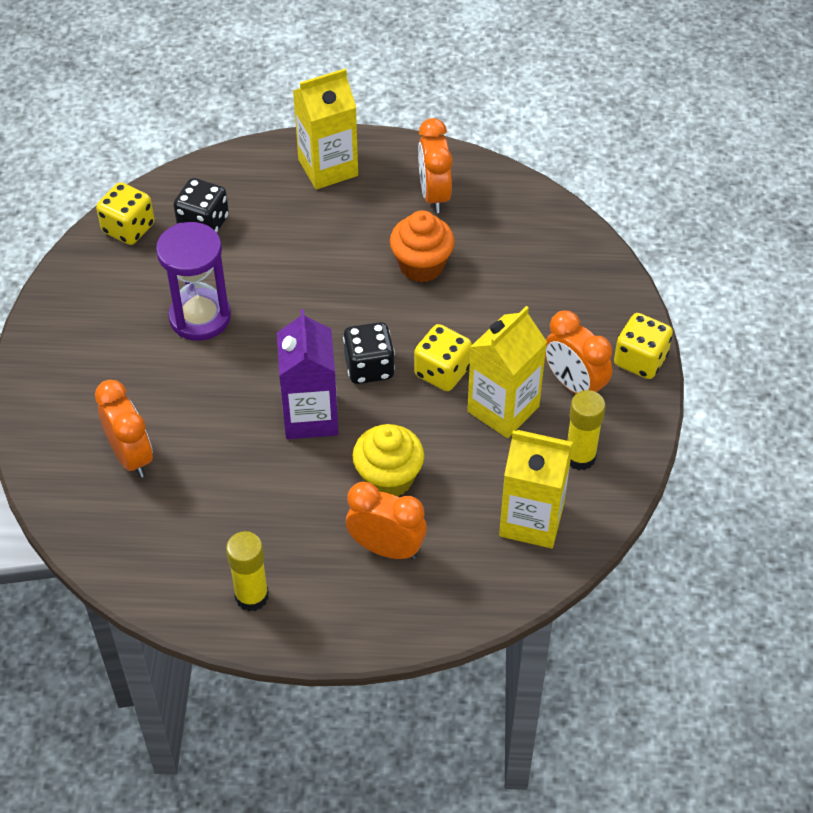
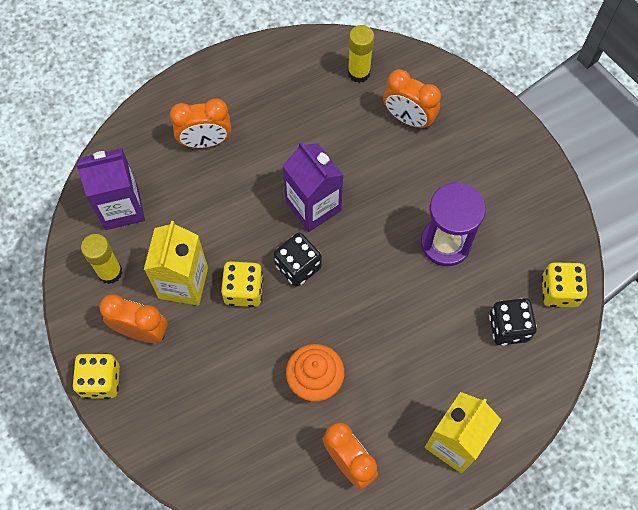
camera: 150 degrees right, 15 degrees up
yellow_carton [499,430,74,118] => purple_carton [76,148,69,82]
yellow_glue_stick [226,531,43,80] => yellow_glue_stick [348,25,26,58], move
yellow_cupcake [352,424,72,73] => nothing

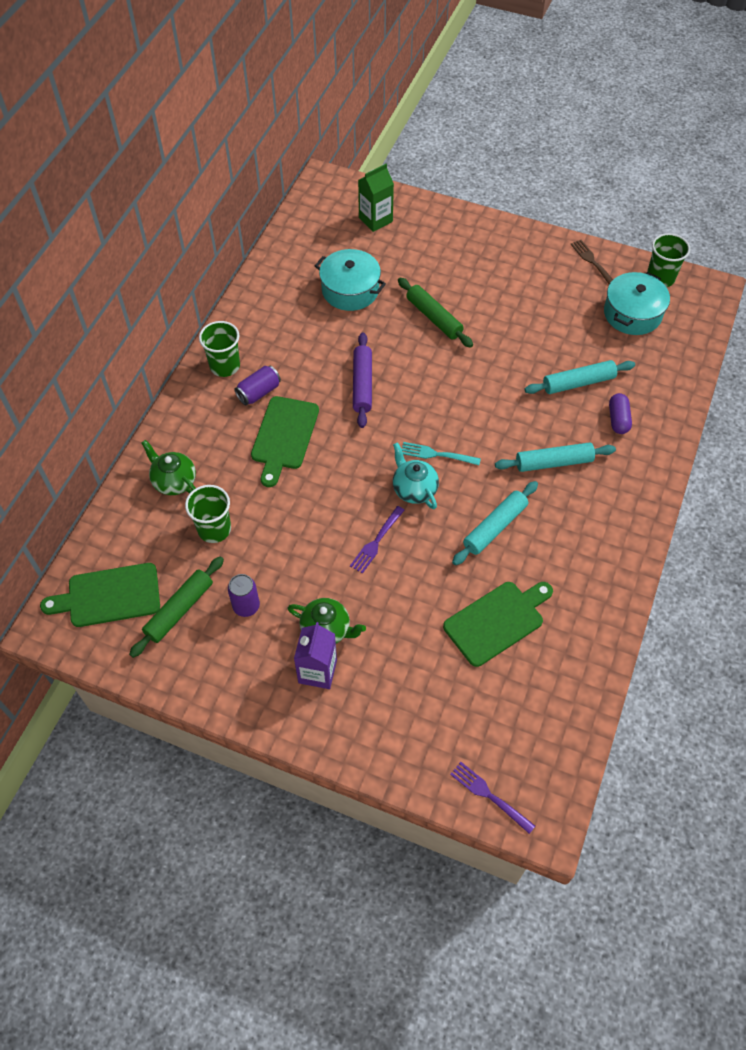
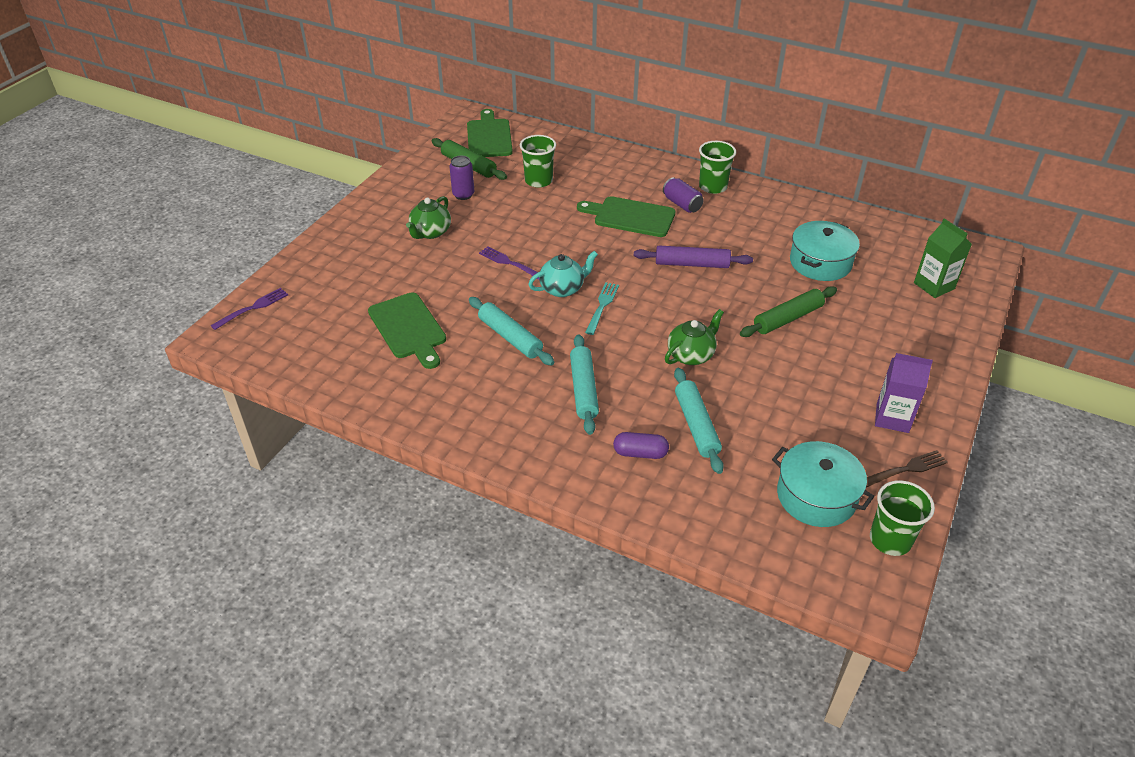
camera: 95 degrees right, 15 degrees down
green_teapot [141,440,55,55] => green_teapot [665,309,59,56], move
purple_carton [294,622,43,67] => purple_carton [875,353,58,80], move

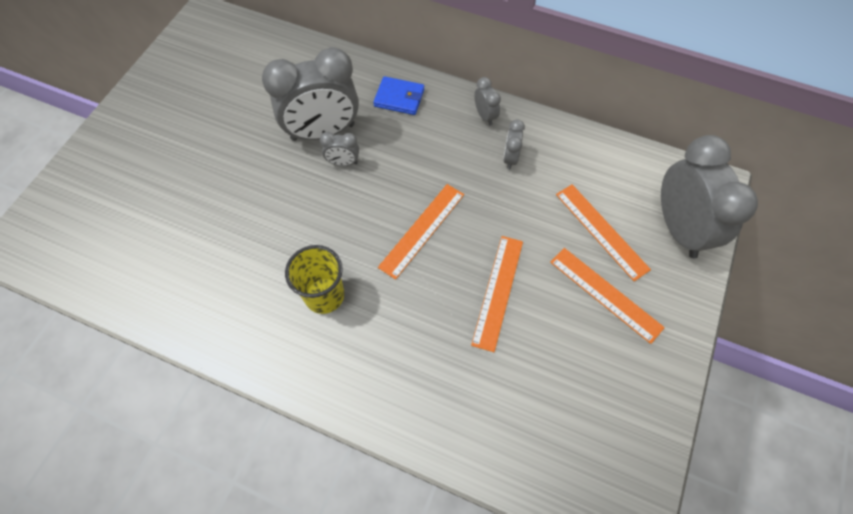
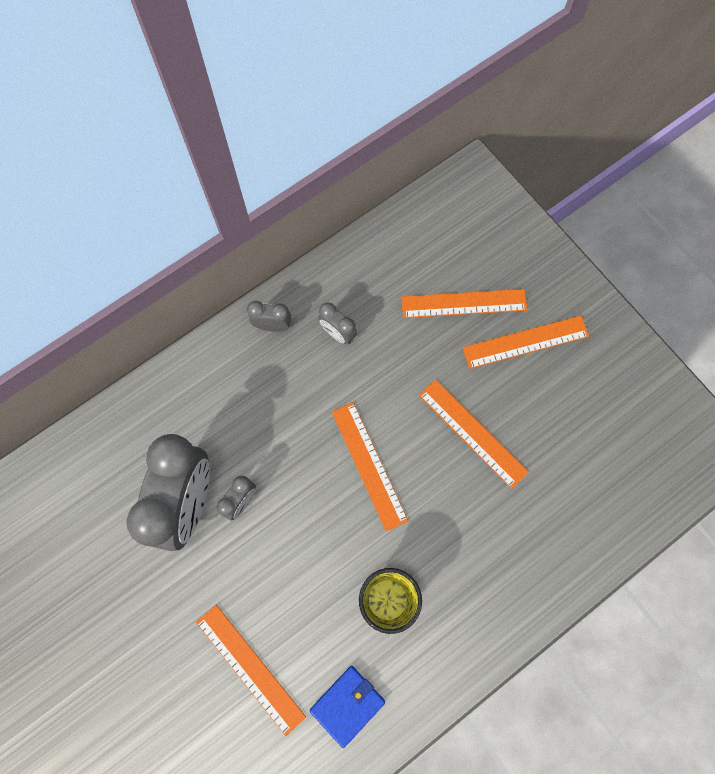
camera: 60 degrees left, 10 degrees up
nothing => orange_ruler [196,605,110,131]
blue_wallet [373,76,51,39] => blue_wallet [310,666,75,82], move
grey_clock [661,135,97,123] => nothing

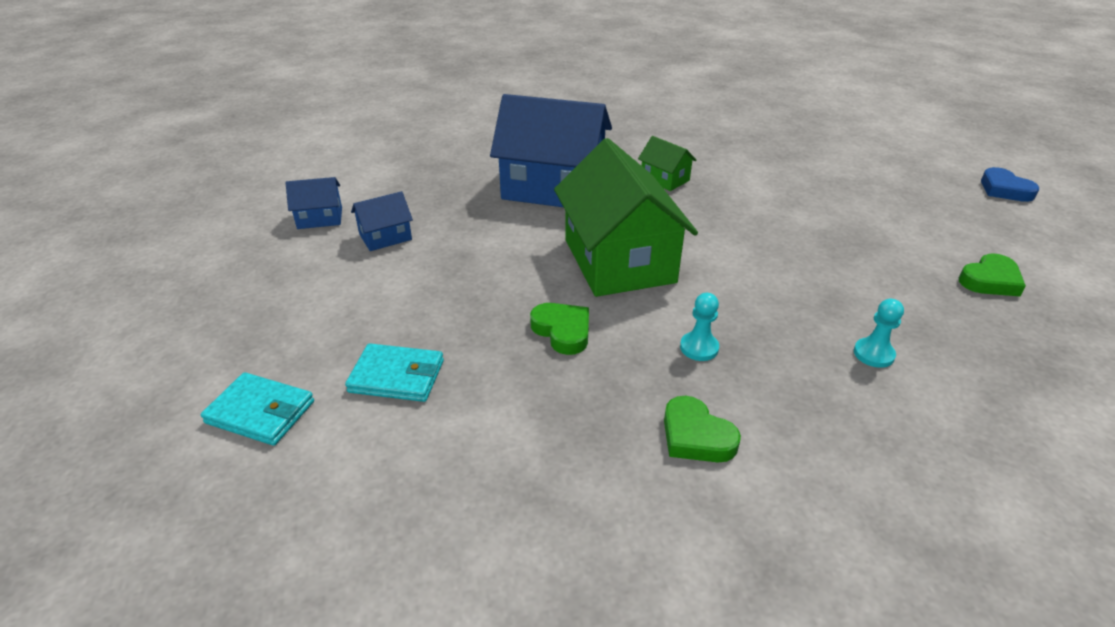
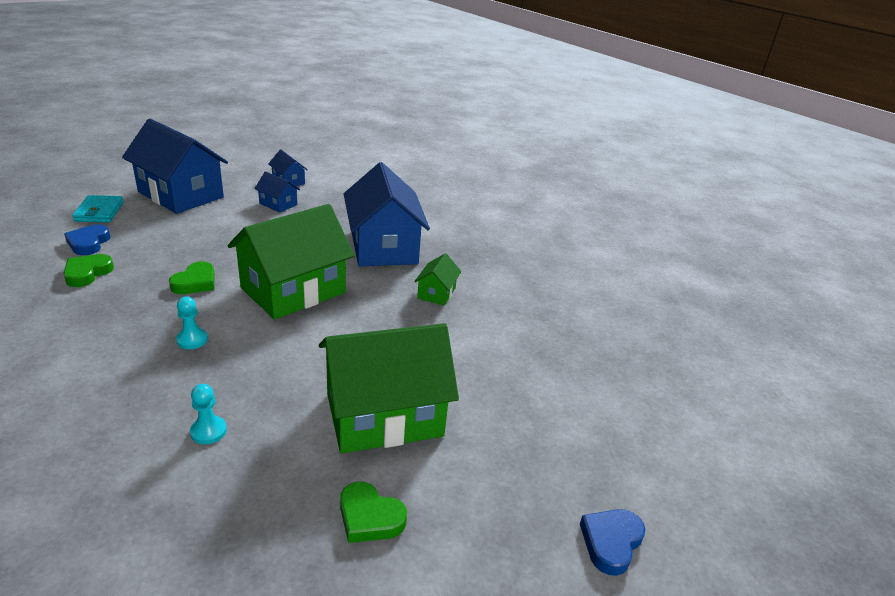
camera: 60 degrees right, 5 degrees down
green_heart [664,396,77,66] => green_heart [63,254,51,33], move
nothing => blue_heart [64,224,46,31]
nothing => blue_house [122,119,106,95]
nothing => green_house [319,323,140,130]
turquoise_wallet [345,343,99,59] => nothing

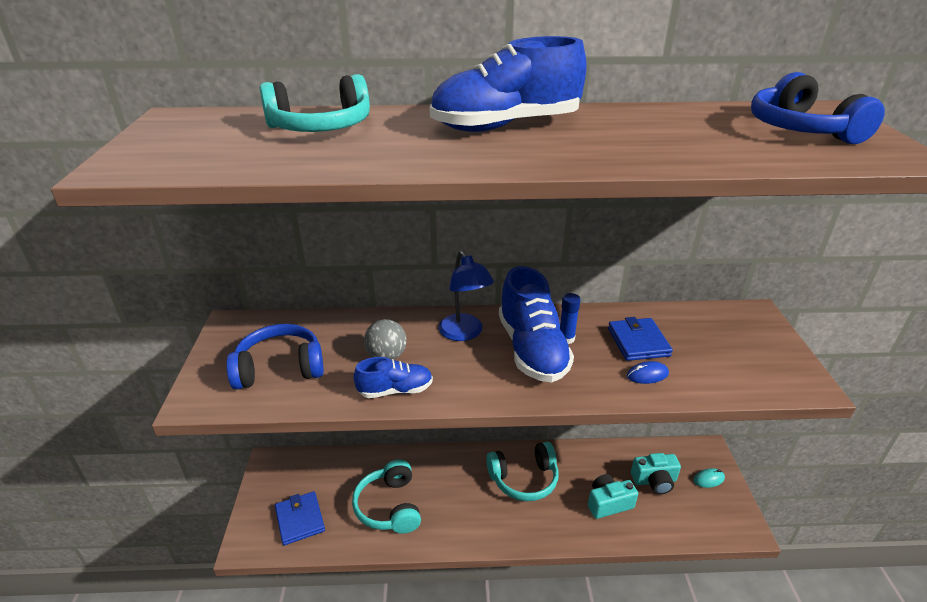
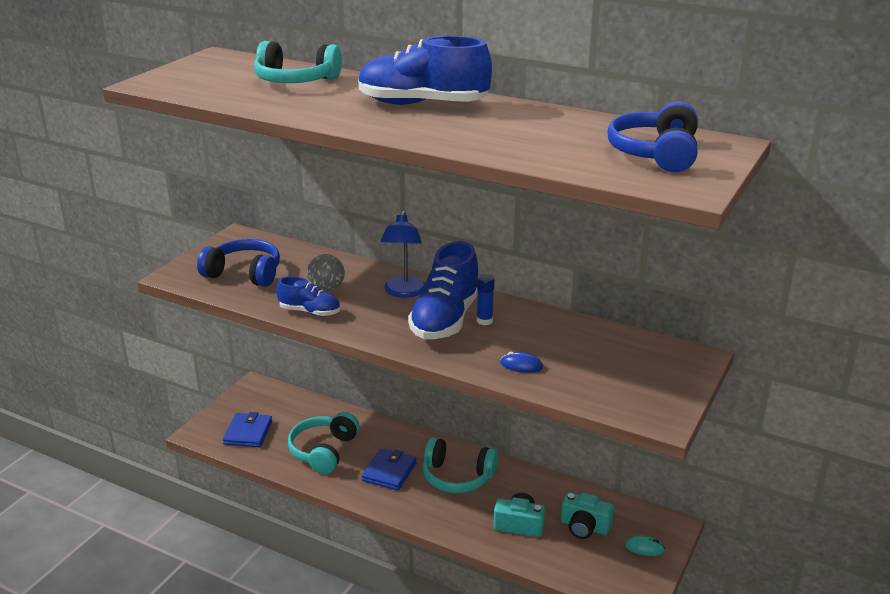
camera: 30 degrees right, 5 degrees down
blue_wallet [608,317,65,44] => blue_wallet [362,448,55,42], move

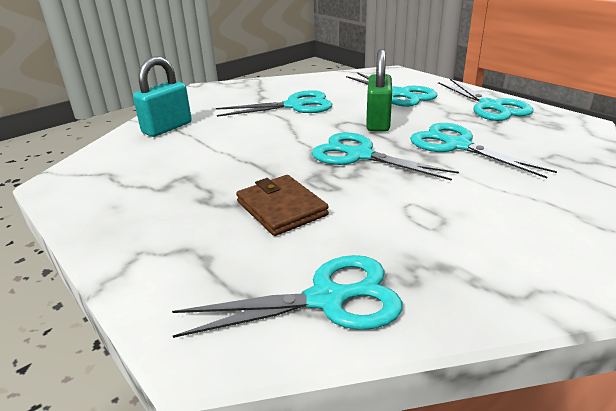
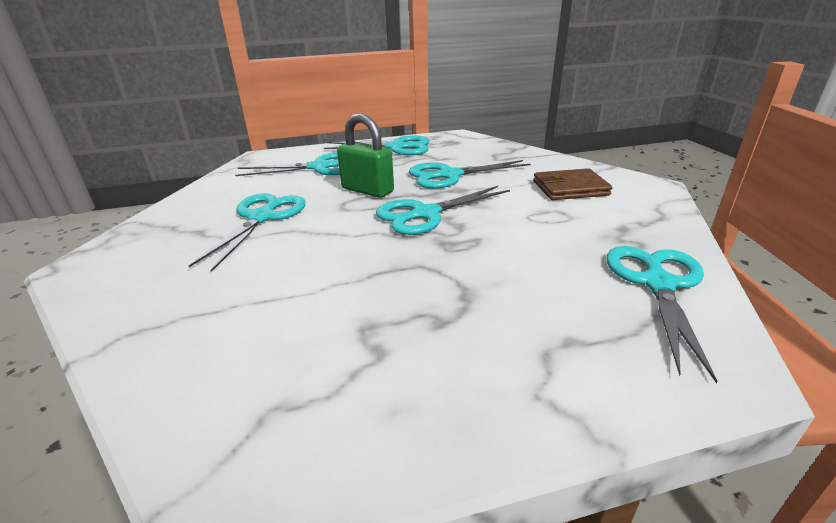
camera: 65 degrees left, 0 degrees up
brown_wallet [236,175,93,61] => brown_wallet [533,168,79,32], move
turquoise_padlock [133,56,59,81] => nothing

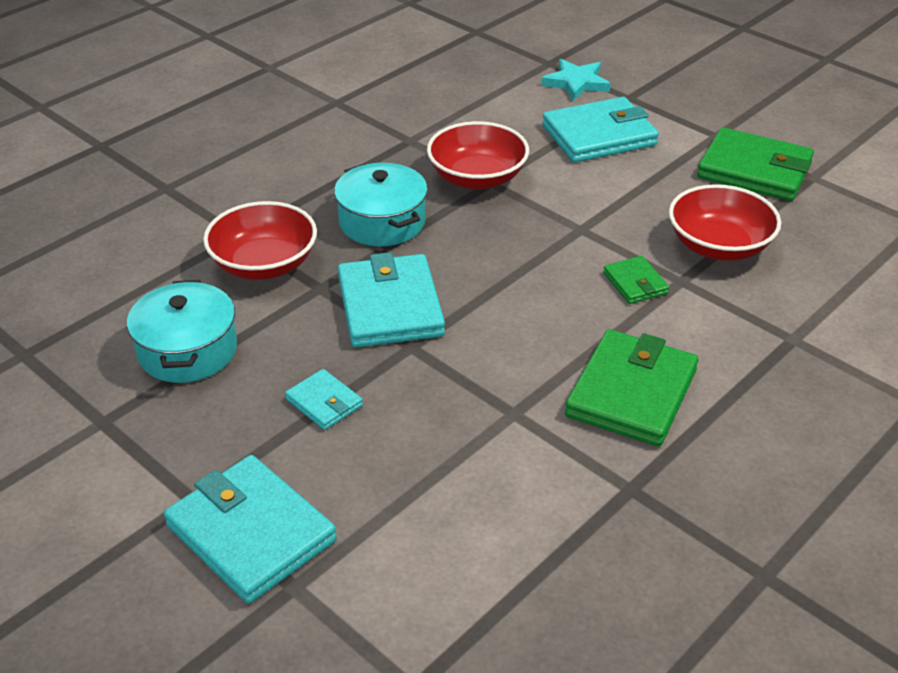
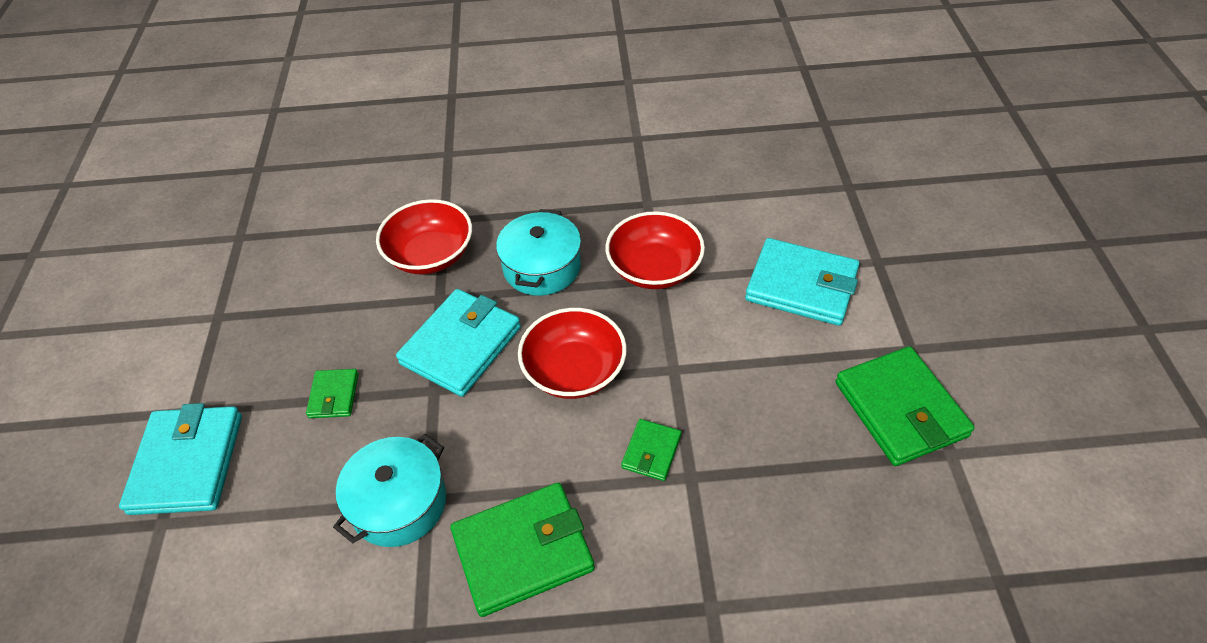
camera: 45 degrees right, 10 degrees up
turquoise_wallet [285,369,78,61] => green_wallet [306,369,52,49]
turquoise_pot [127,280,110,103] => turquoise_pot [333,434,113,113], move
red_bowl [669,184,112,77] => red_bowl [518,308,109,91], move
turquoise_star [541,59,70,42] => nothing

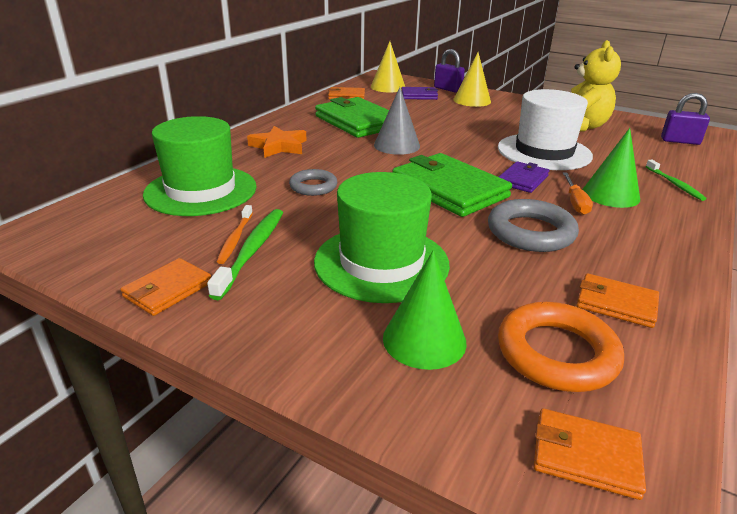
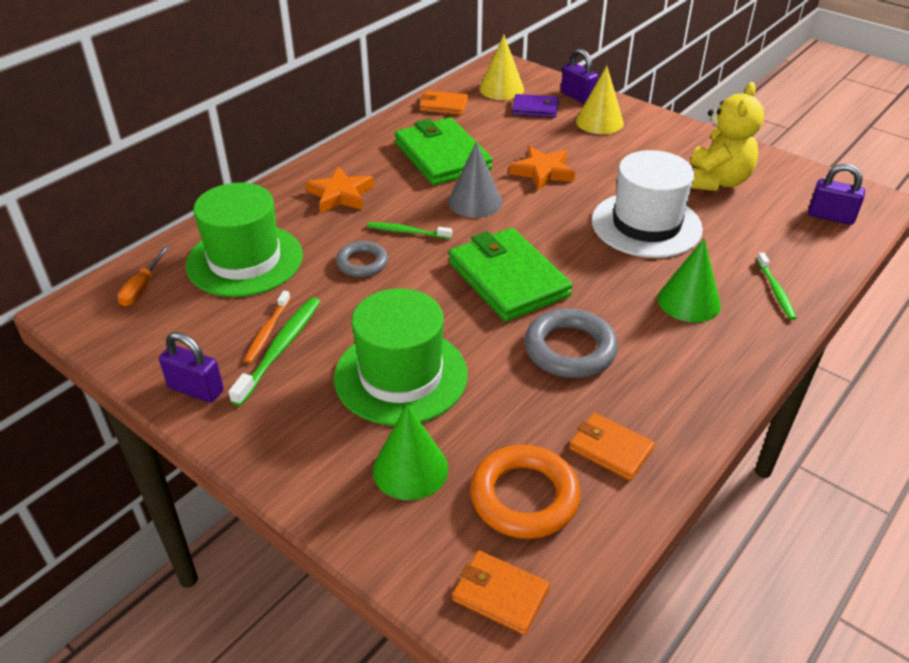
camera: 10 degrees right, 10 degrees up
orange_screwdriver [563,172,30,43] => orange_screwdriver [117,246,53,60], move
orange_wallet [121,258,90,58] => purple_padlock [159,332,65,71]
nothing => green_toothbrush [367,222,85,17]
nothing => orange_star [509,146,66,45]
purple_wallet [499,161,50,32] => nothing

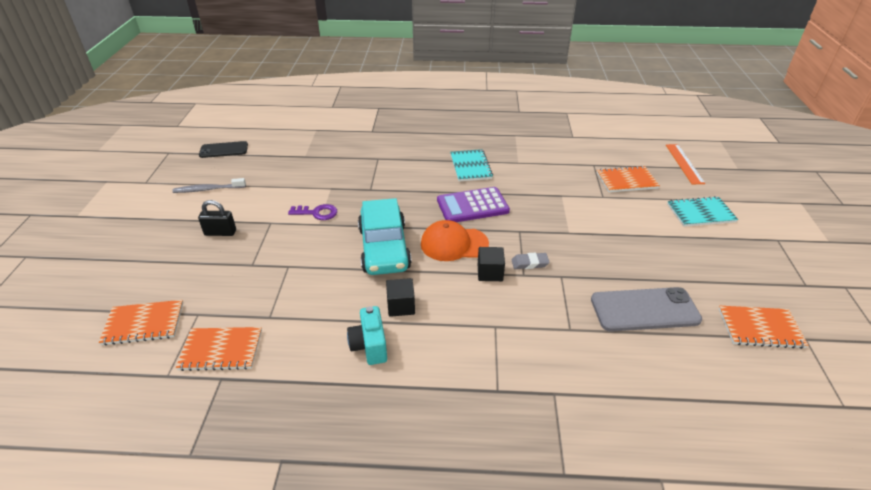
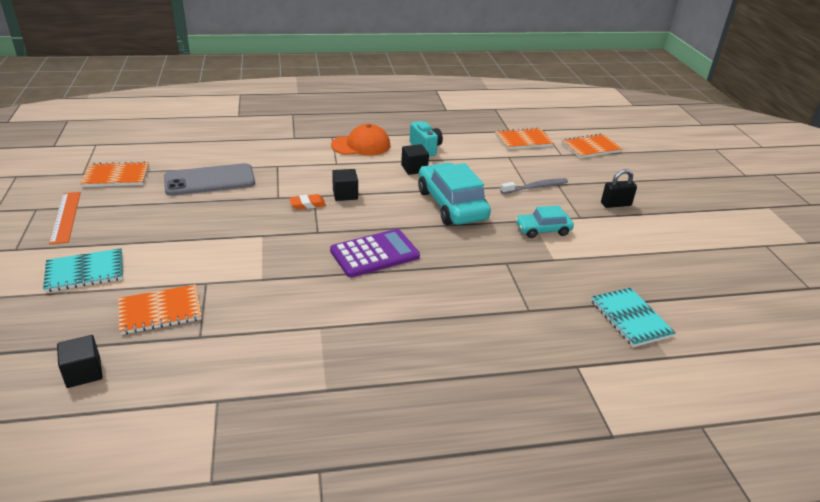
camera: 165 degrees right, 5 degrees down
orange_ruler [666,144,39,40] => orange_ruler [49,192,32,52], move
nothing => black_cube [57,335,46,53]
grey_eraser [511,252,39,17] => orange_eraser [289,194,37,16]
orange_cap [421,220,68,41] => orange_cap [331,124,59,31], move
grey_toothbrush [172,178,74,15] => grey_toothbrush [500,178,68,16], move
purple_key [288,204,49,16] => turquoise_car [515,206,59,32]
turquoise_notebook [450,149,43,33] => turquoise_notebook [591,288,85,59], move
black_phone [199,141,49,17] => nothing

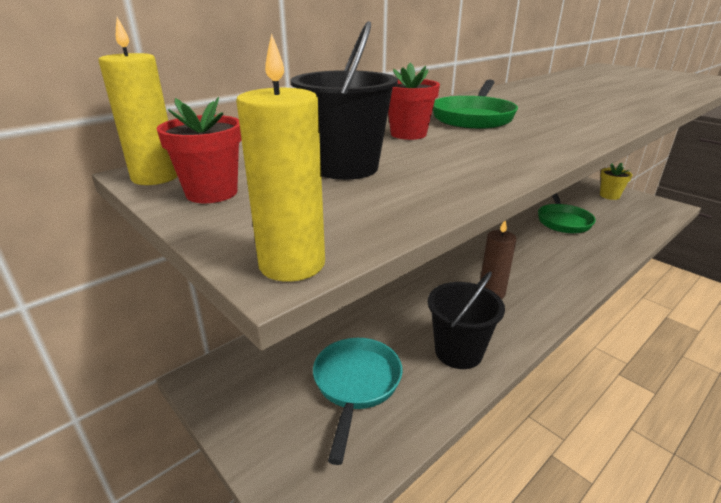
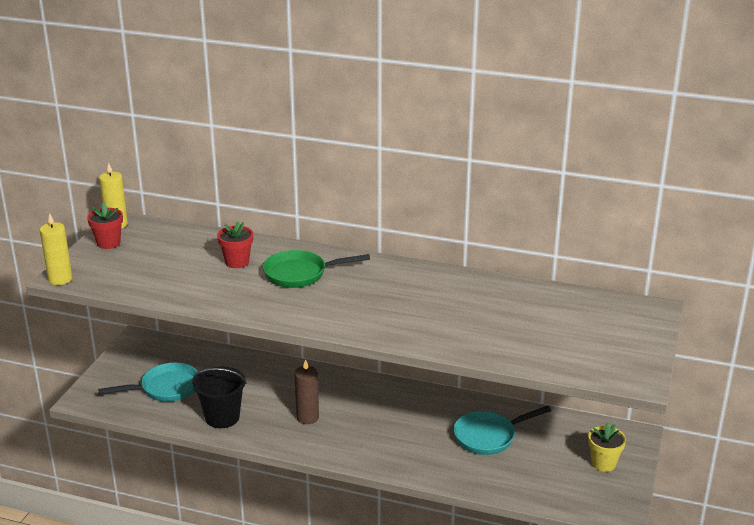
camera: 60 degrees right, 0 degrees up
green_pan [538,193,58,40] => turquoise_pan [454,406,97,49]
black_bucket [291,21,107,159] => nothing

